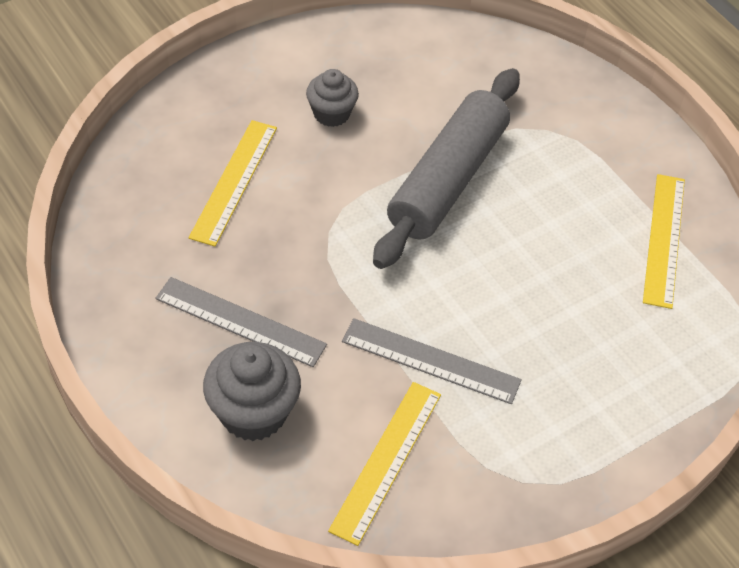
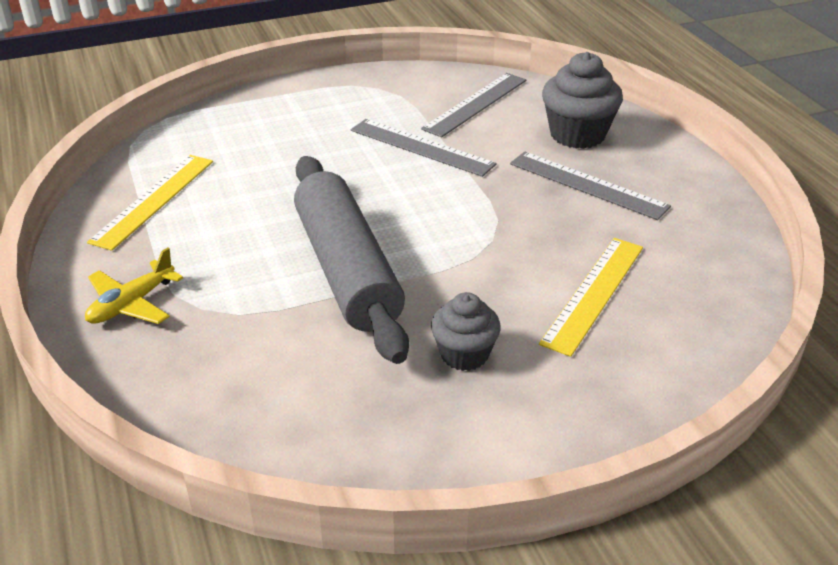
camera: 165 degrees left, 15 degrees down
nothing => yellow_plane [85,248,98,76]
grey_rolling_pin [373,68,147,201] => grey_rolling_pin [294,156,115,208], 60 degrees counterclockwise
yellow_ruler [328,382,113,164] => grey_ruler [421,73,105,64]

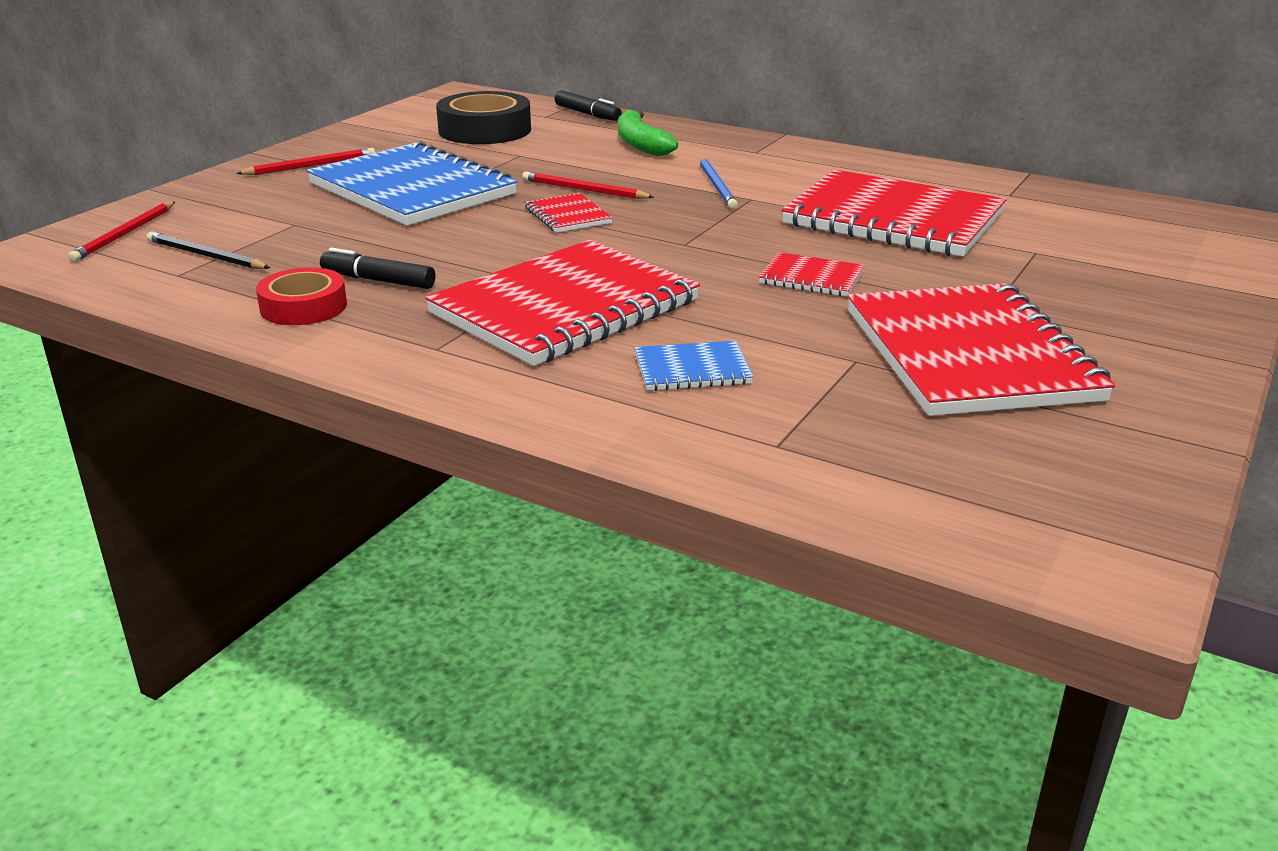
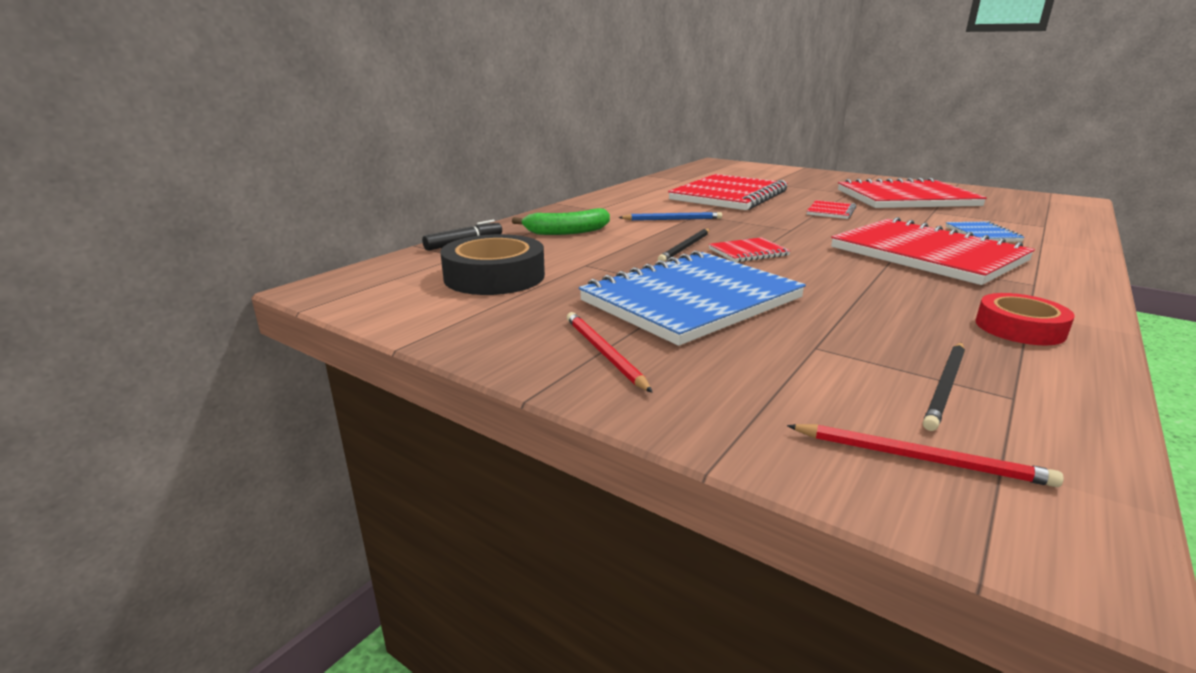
camera: 85 degrees left, 5 degrees down
red_pencil [522,172,132,27] => black_pencil [658,229,52,32]
black_marker [320,247,115,42] => nothing

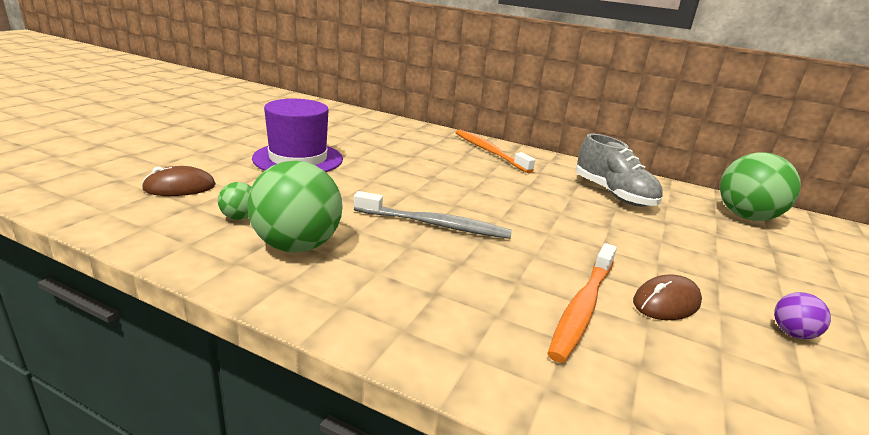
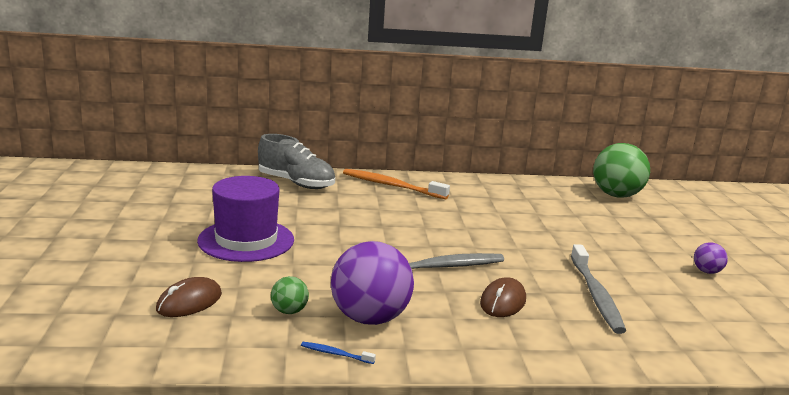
camera: 30 degrees left, 5 degrees down
grey_shoe [576,134,87,73] => grey_shoe [258,134,77,55], move
nothing => blue_toothbrush [301,342,75,22]
green_ball [247,161,95,92] => purple_ball [331,241,83,84]
brown_mouse [633,275,69,45] => brown_mouse [480,277,46,40], move
orange_toothbrush [547,243,70,120] => grey_toothbrush [571,244,55,90]

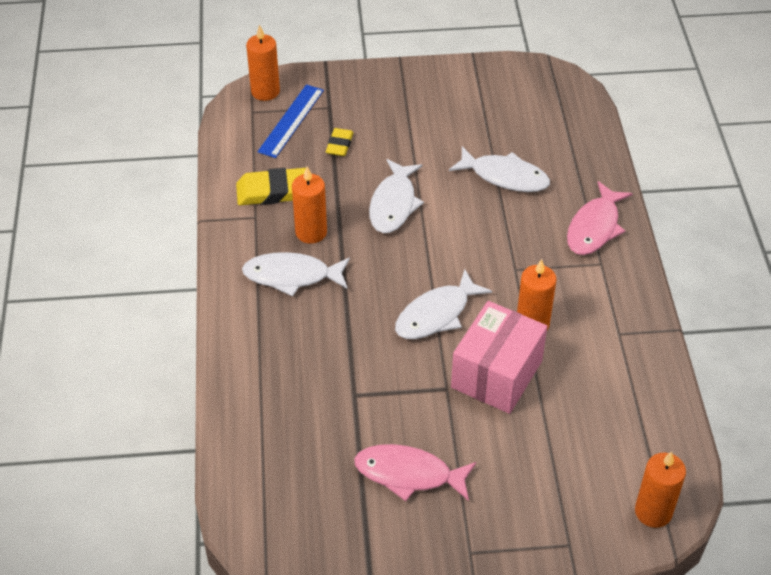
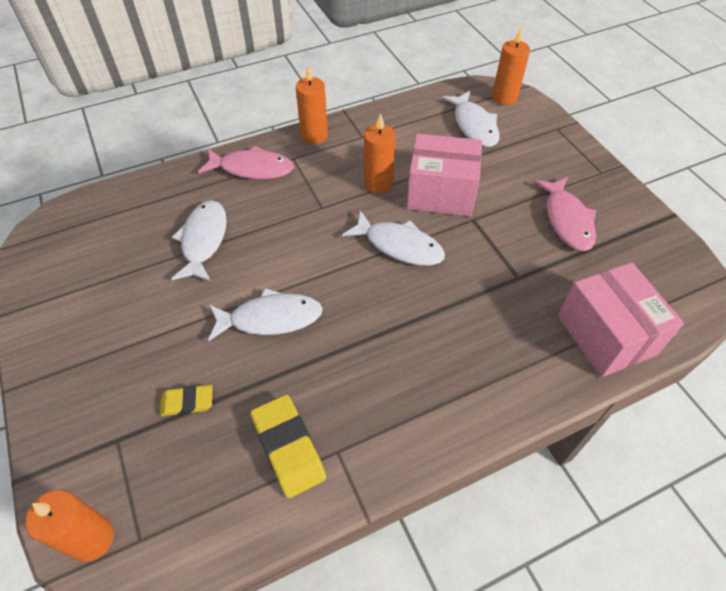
camera: 110 degrees left, 5 degrees up
orange_candle [292,166,35,78] => orange_candle [296,65,32,79], move
white_fish [242,252,108,45] => white_fish [442,91,57,56], move
nothing => pink_box [558,262,126,115]
blue_ruler [257,84,67,74] => nothing

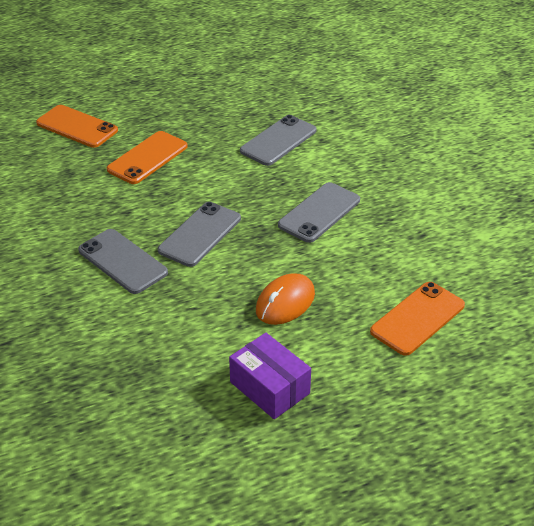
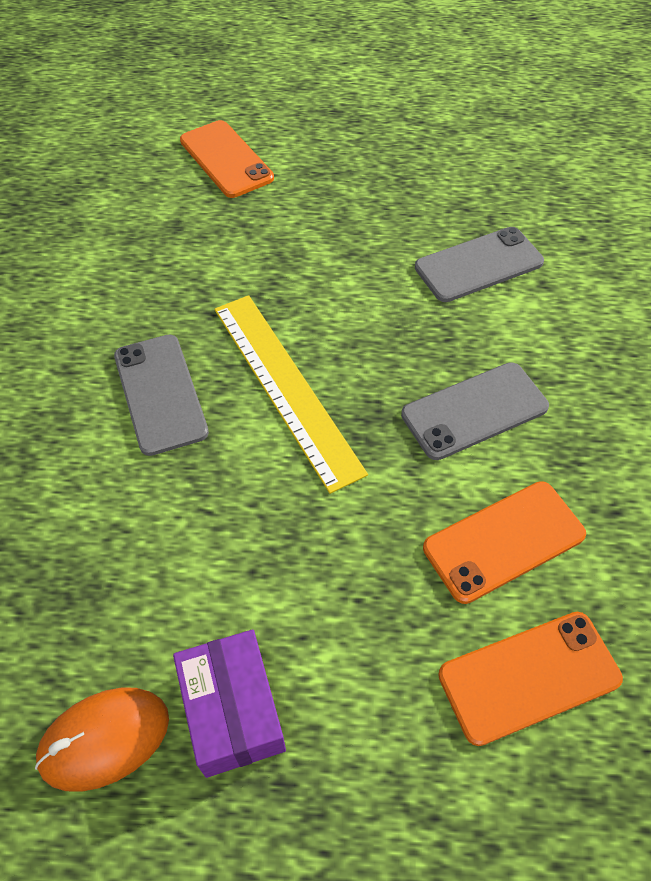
camera: 25 degrees right, 15 degrees up
orange_mouse [256,273,59,52] => orange_mouse [35,687,134,105], move
grey_phone [158,202,83,65] => yellow_ruler [215,295,153,199]
orange_phone [107,131,81,53] => orange_phone [423,481,163,123], move

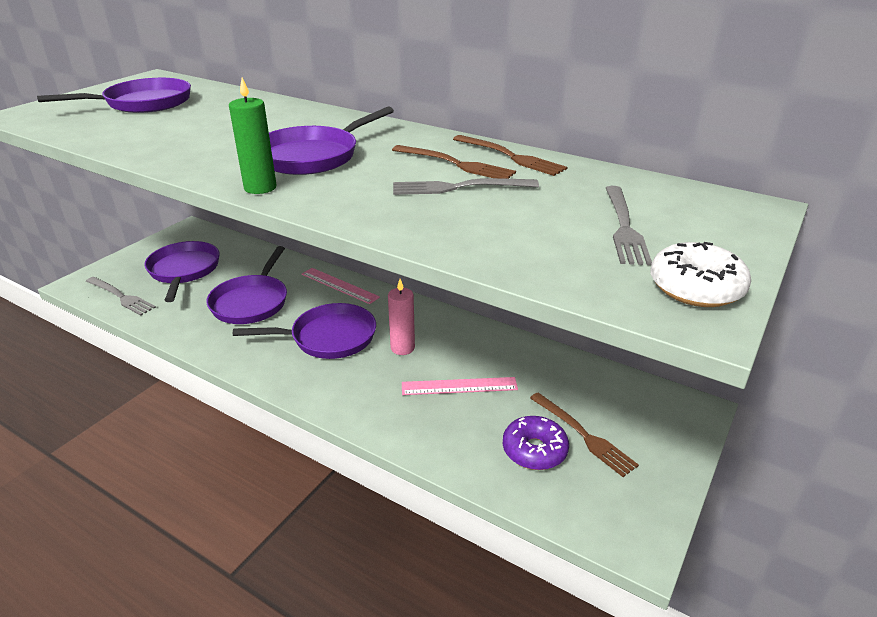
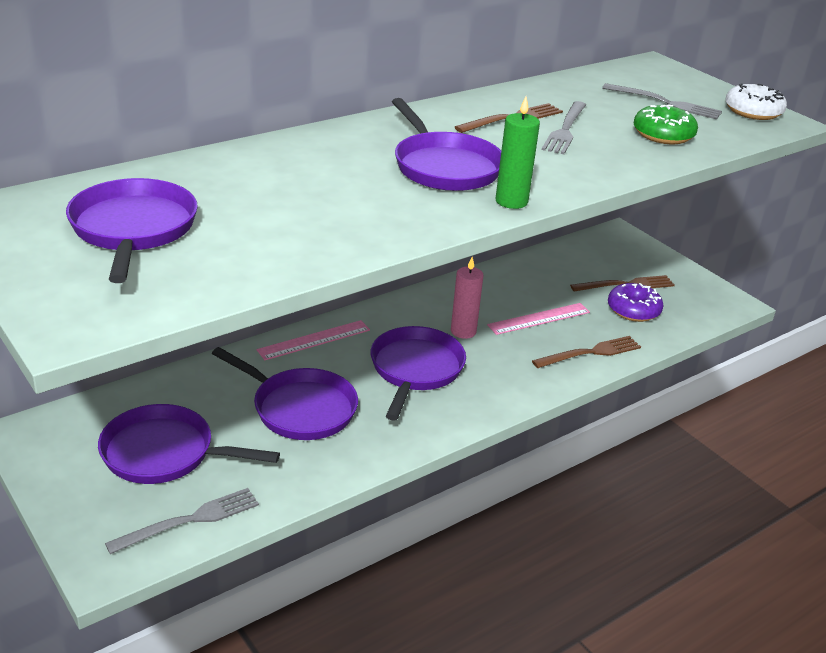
camera: 70 degrees left, 0 degrees up
pink_ruler [402,377,116,18] => pink_ruler [487,303,103,32], 45 degrees clockwise
brown_fork [453,135,114,41] => brown_fork [532,336,109,32], move
nothing => green_donut [634,104,64,40]

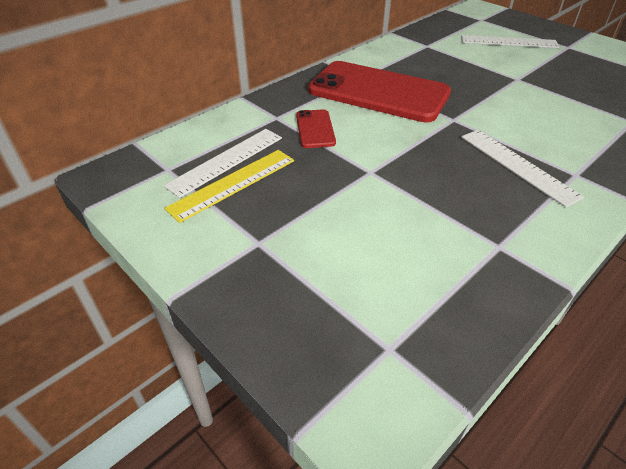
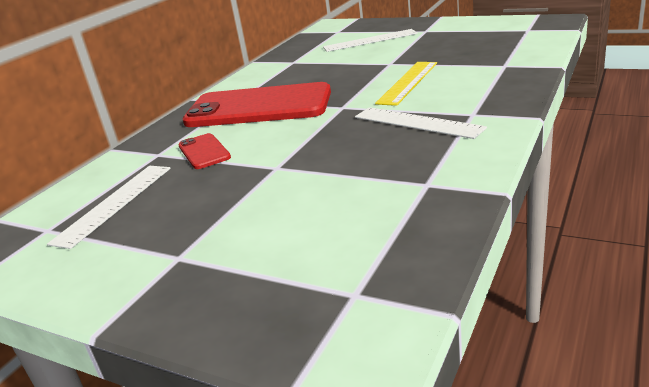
camera: 15 degrees left, 15 degrees down
yellow_ruler [164,150,130,73] => yellow_ruler [375,62,62,44], move

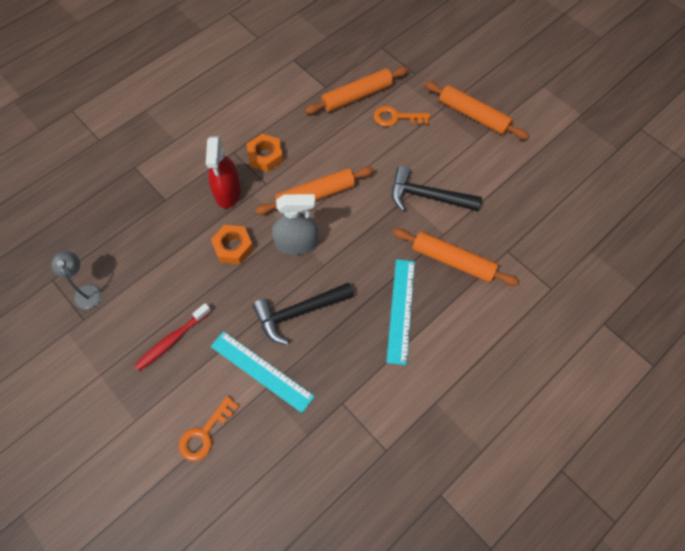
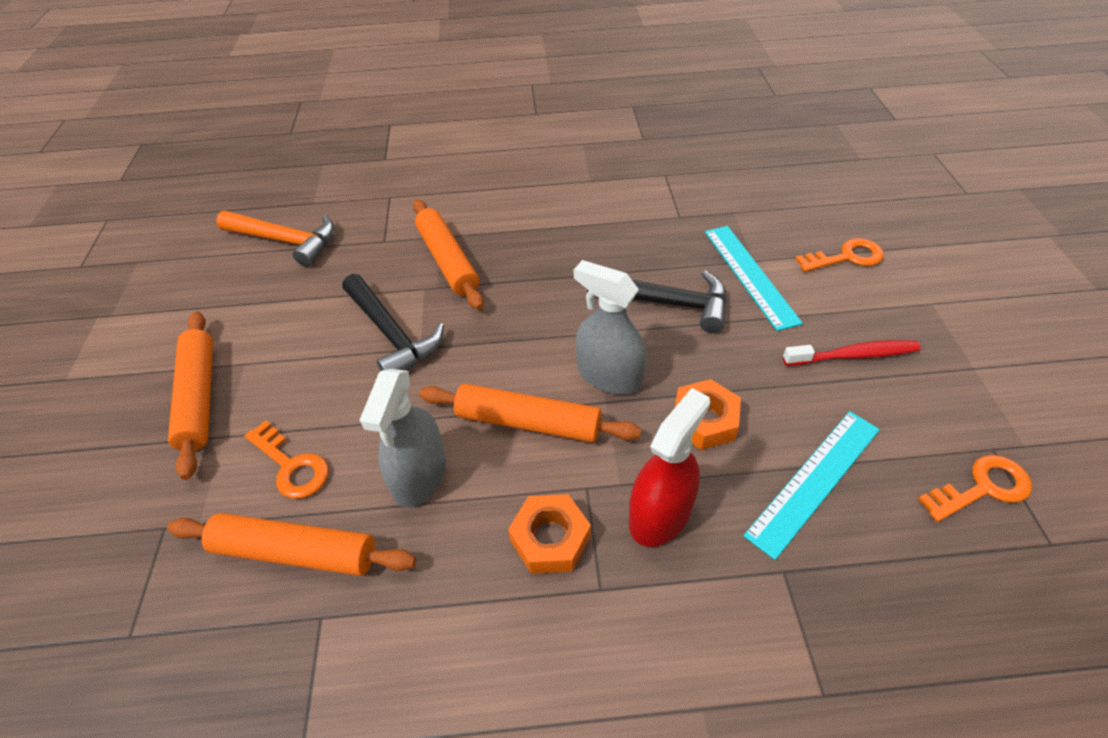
camera: 140 degrees left, 15 degrees down
nothing => orange_hammer [216,211,118,56]
nothing => grey_spray_bottle [360,369,86,139]
turquoise_ruler [386,259,29,106] => turquoise_ruler [743,411,137,149], move
grey_lamp [51,251,51,58] => orange_key [918,455,114,67]

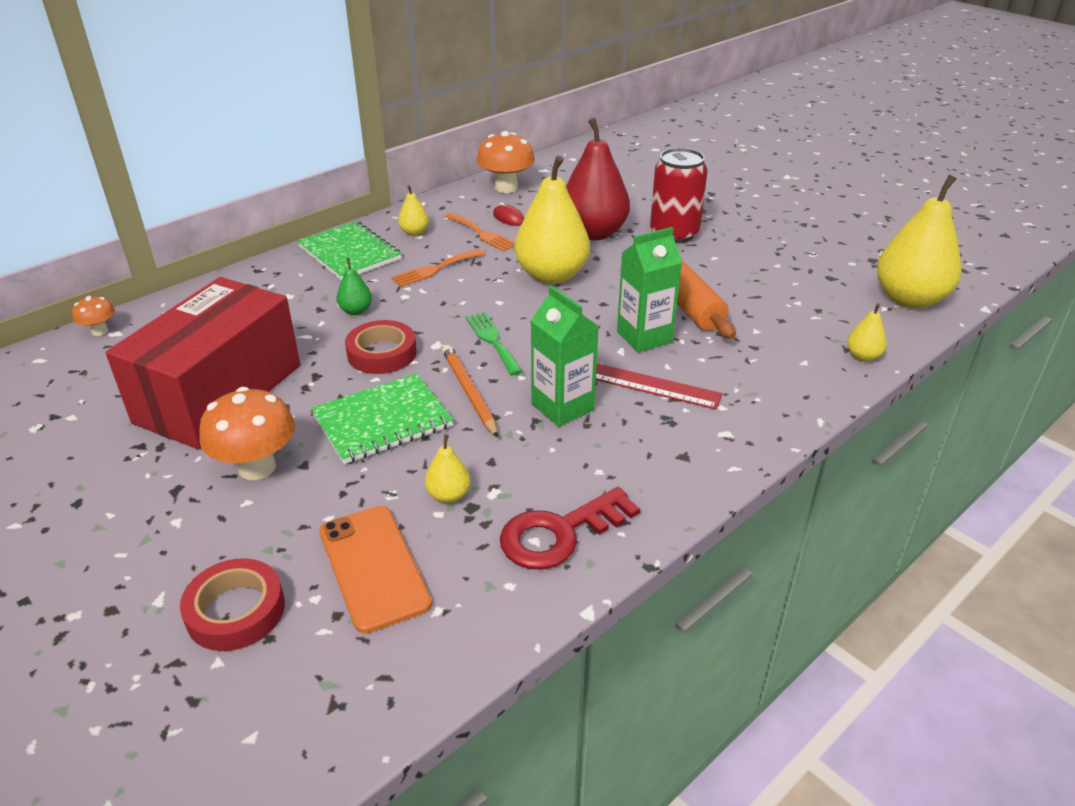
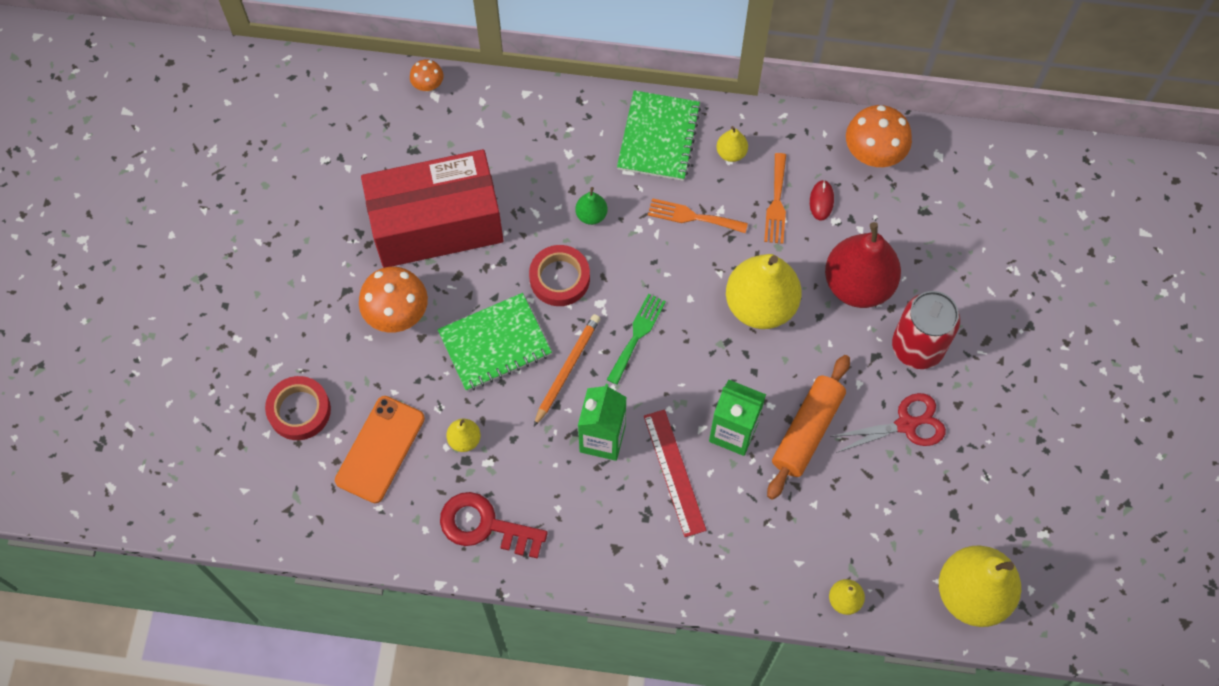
camera: 50 degrees right, 30 degrees up
green_notebook [311,374,142,90] => green_notebook [437,293,115,98], 45 degrees counterclockwise
nothing => red_scissors [830,393,116,60]

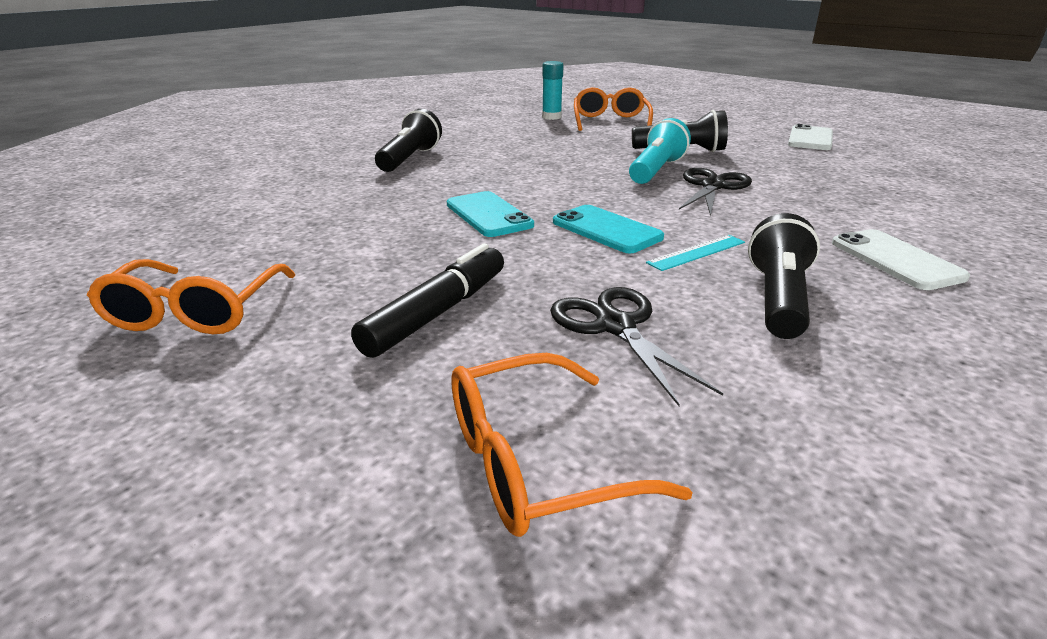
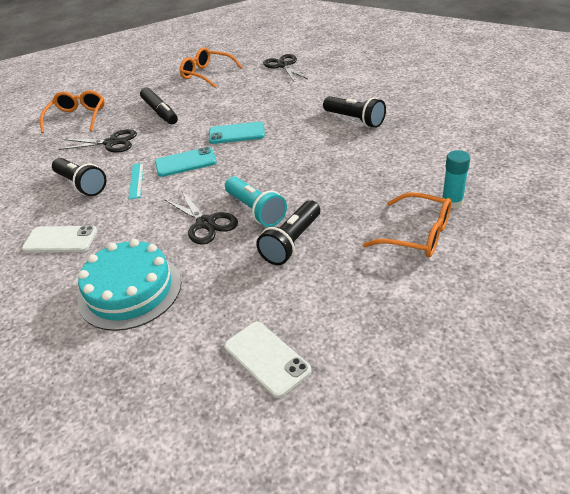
camera: 120 degrees right, 10 degrees up
nothing => turquoise_cake [78,239,103,92]
nothing => black_scissors [263,54,45,27]

